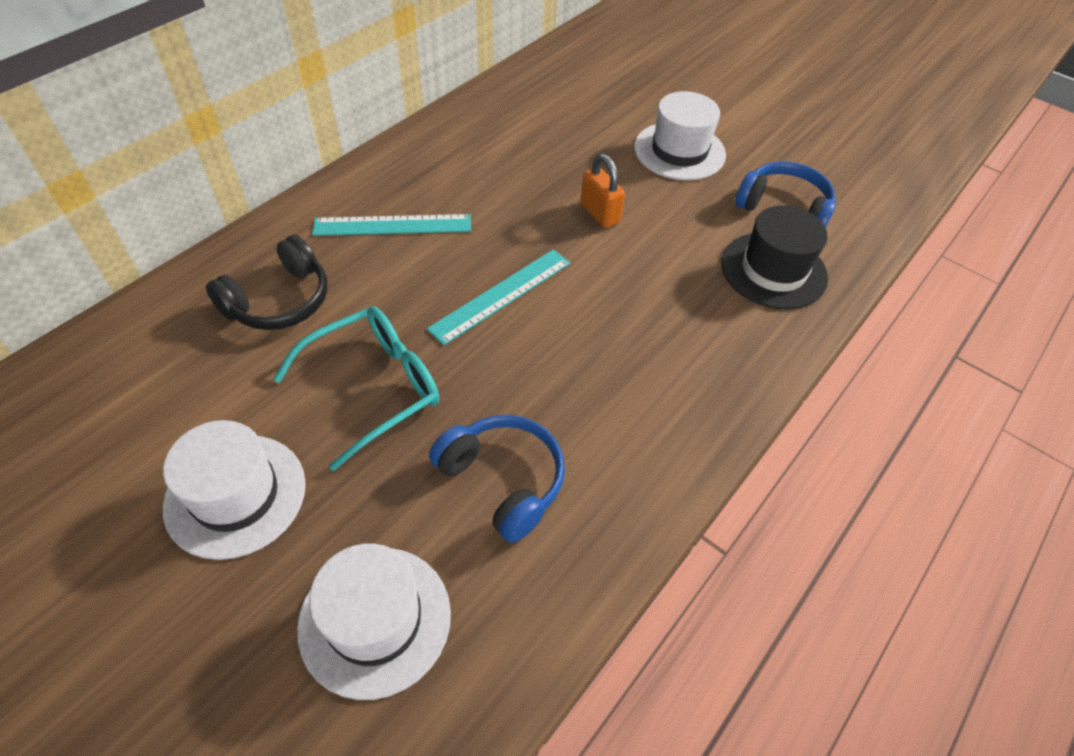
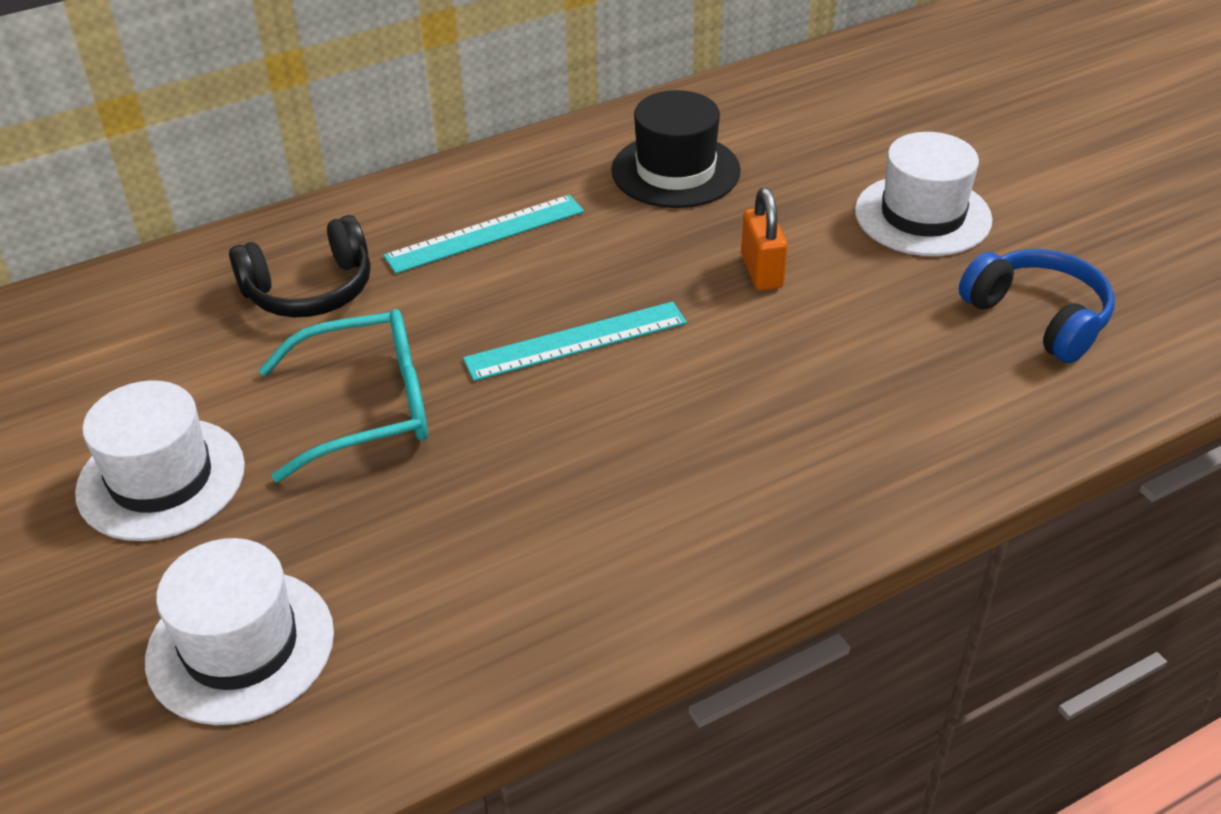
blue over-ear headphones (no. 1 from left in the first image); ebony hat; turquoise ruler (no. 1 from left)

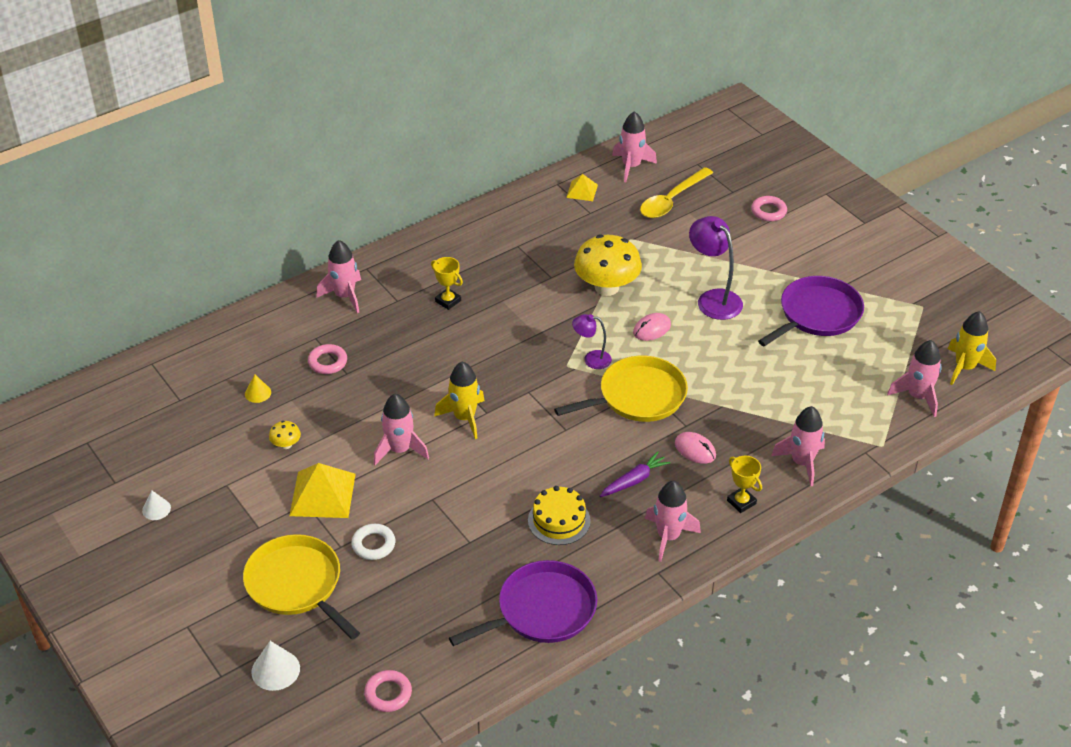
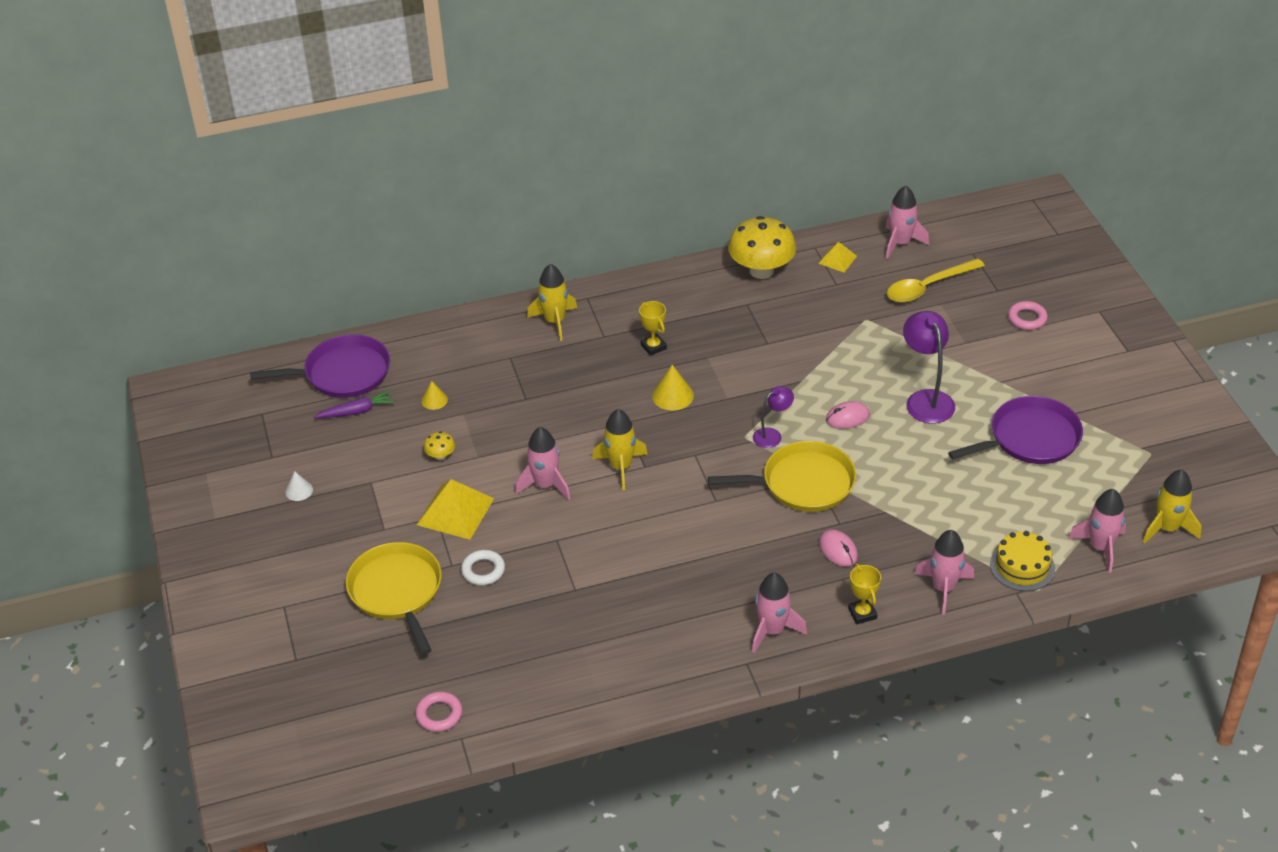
white cone shape (no. 2 from left in the first image); rosy torus (no. 1 from left in the first image); bright yellow cone shape (no. 2 from left); purple skillet (no. 1 from left); bright yellow cake; bright yellow mushroom (no. 2 from left); purple carrot; bright yellow spaceship (no. 1 from left); purple desk lamp (no. 1 from left)

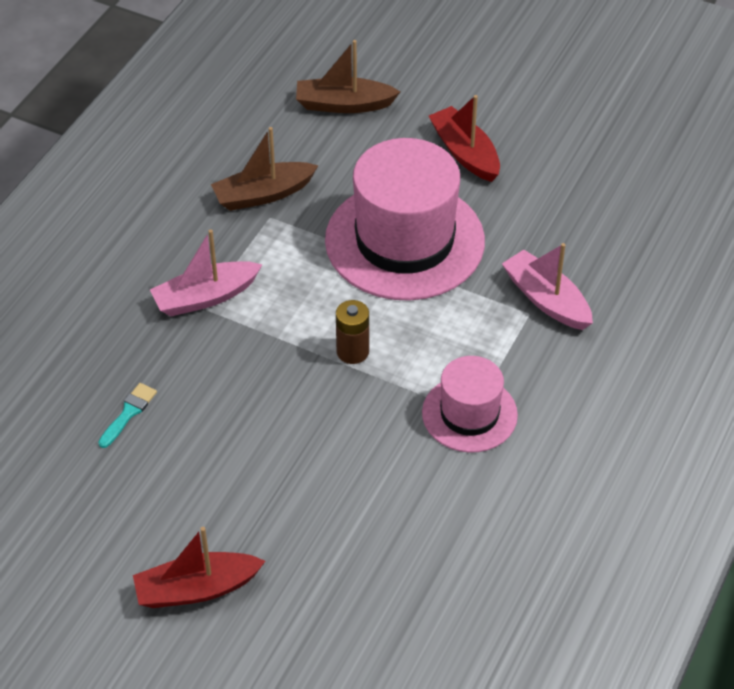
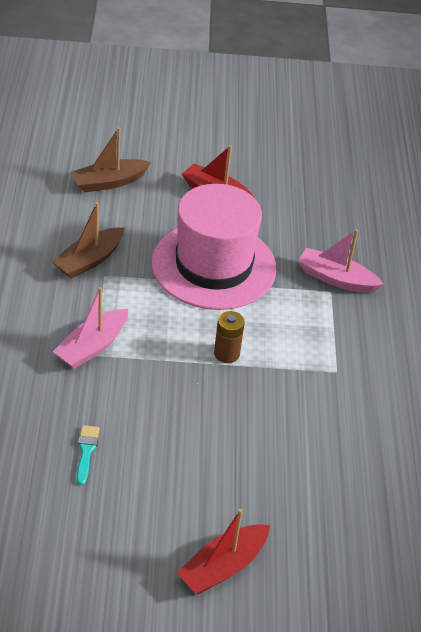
rosy hat (no. 2 from left in the first image)

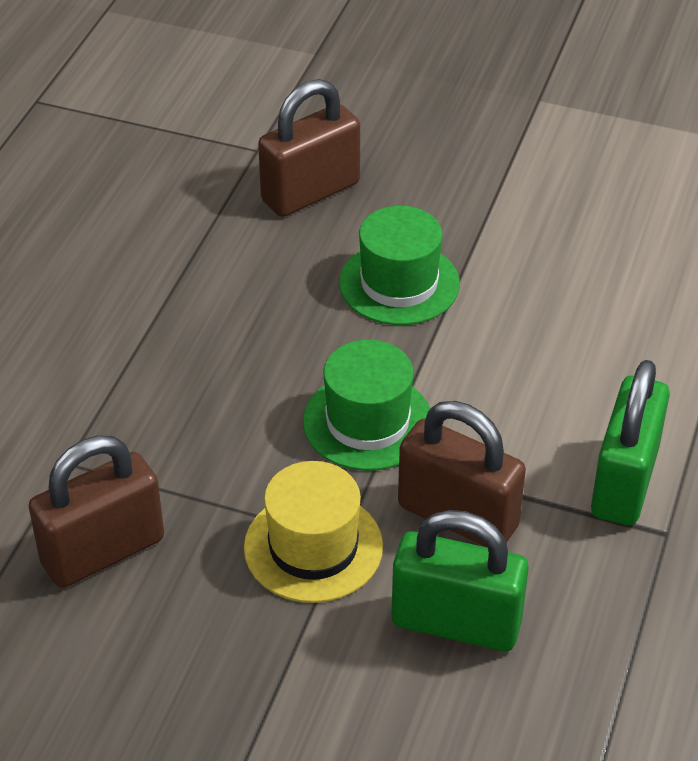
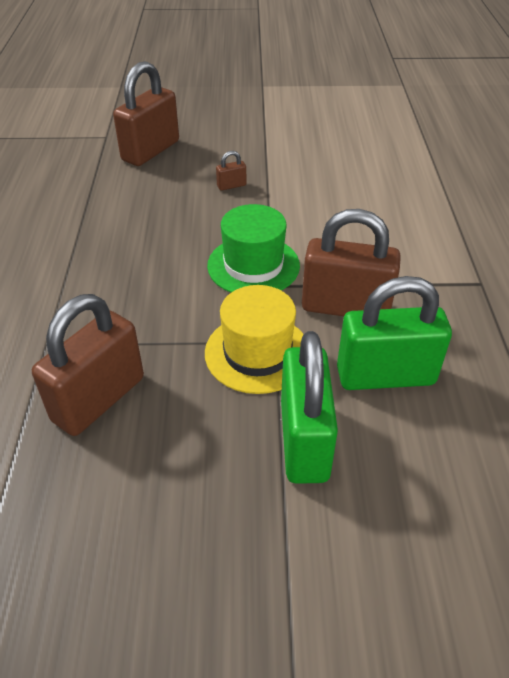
leaf-green small lock (no. 1 from left); russet small lock (no. 3 from left)

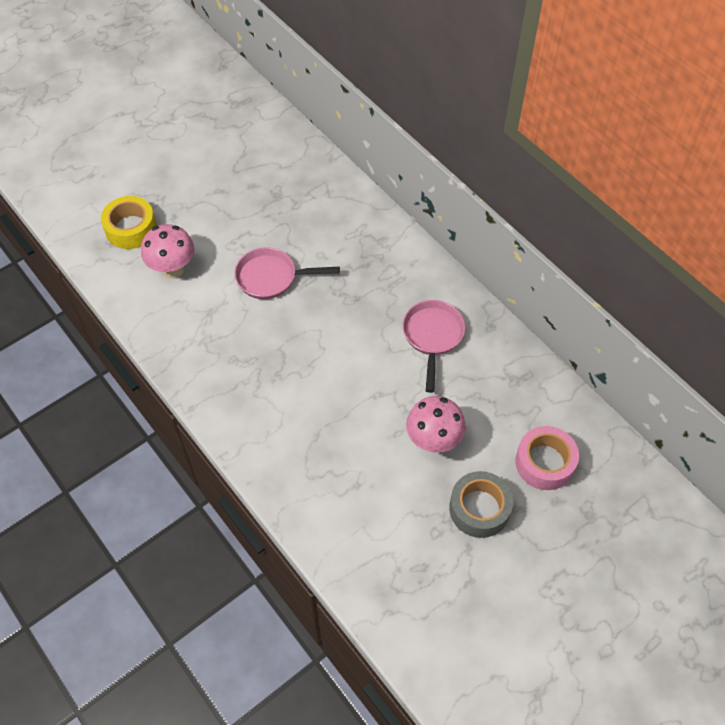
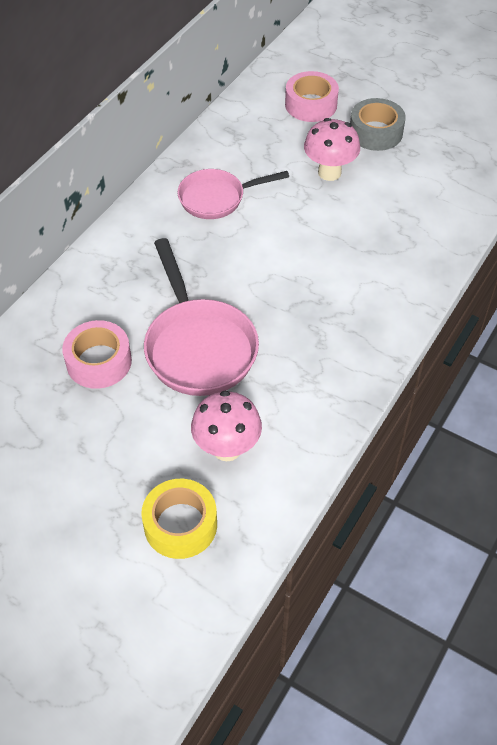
rosy roll of tape (no. 1 from left); rosy skillet (no. 1 from left)

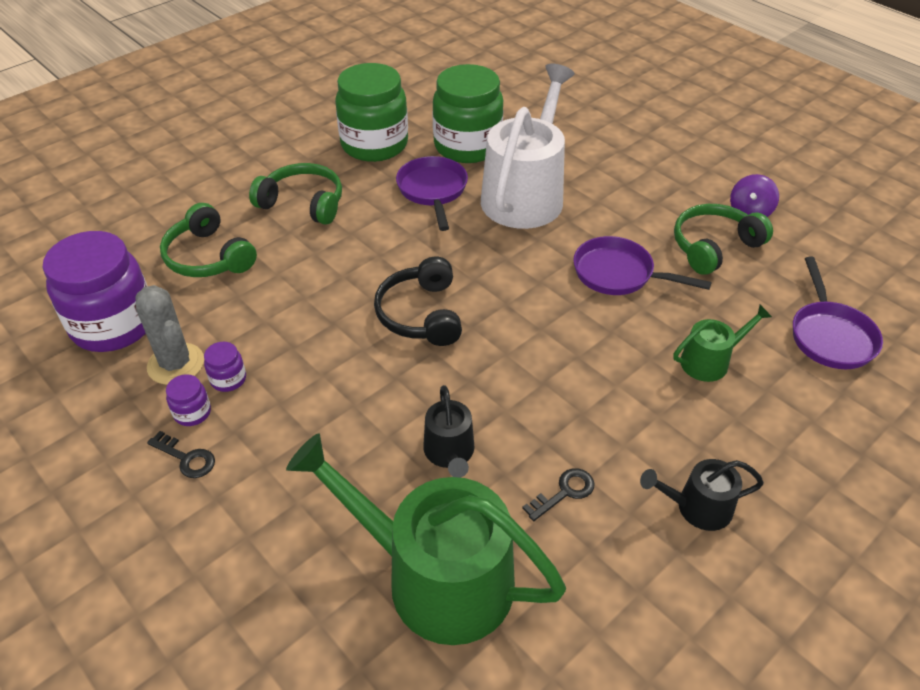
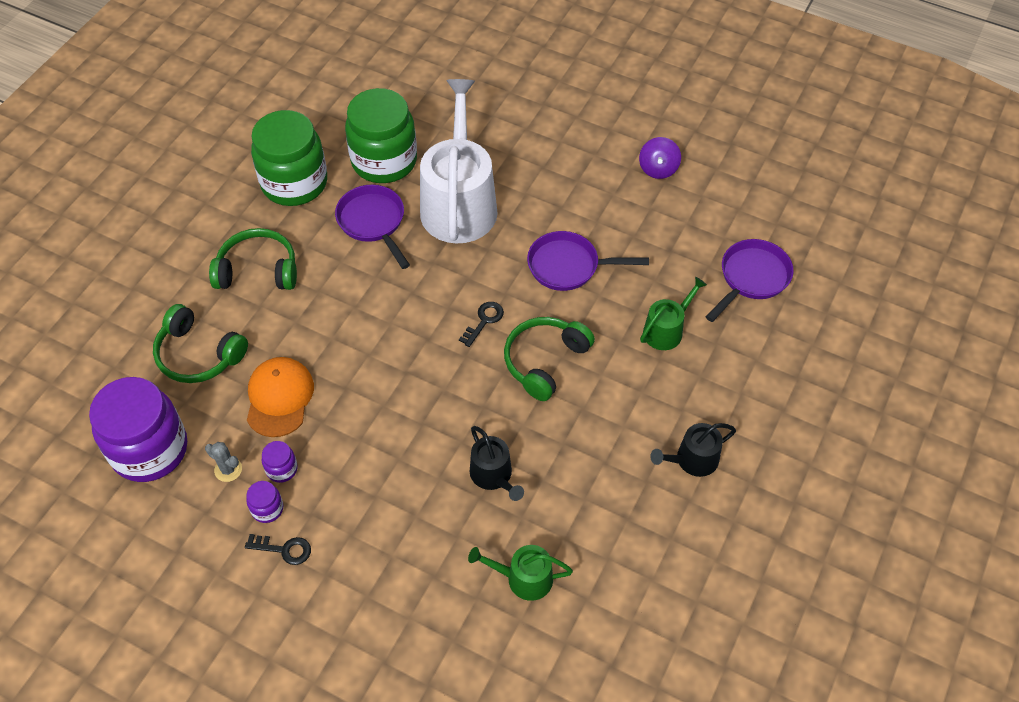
ebony over-ear headphones; orange-coloured cap; ebony latchkey (no. 2 from left); leaf-green over-ear headphones (no. 3 from left); purple skillet (no. 3 from left); ash-grey prickly plant; leaf-green watering can (no. 1 from left)

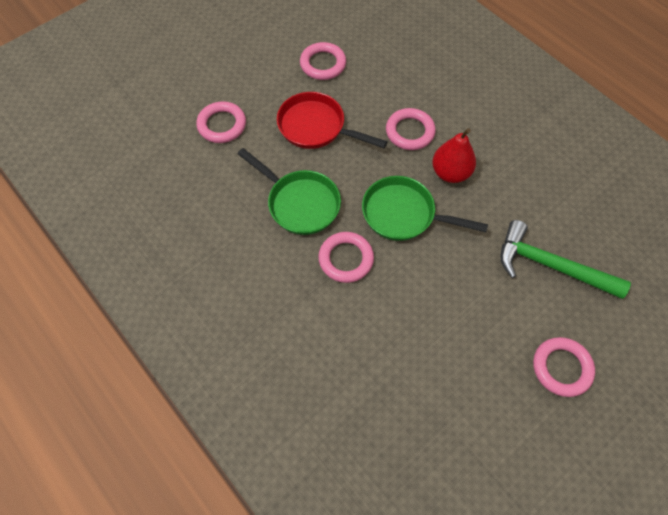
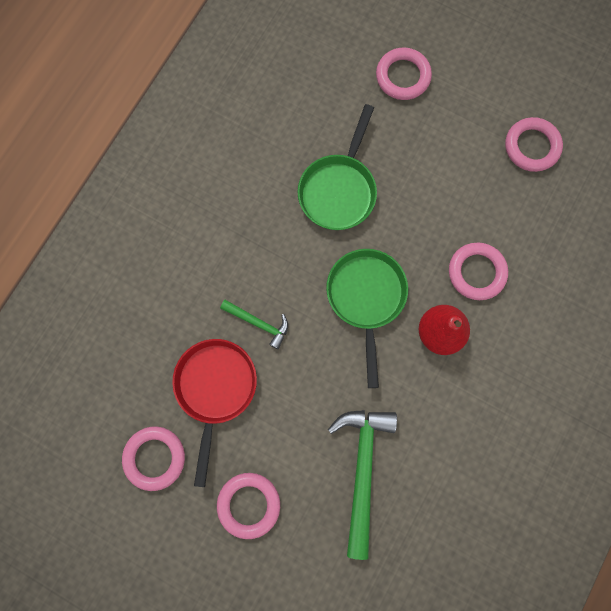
leaf-green carpenter's hammer (no. 1 from left); scarlet skillet; rosy torus (no. 1 from left)

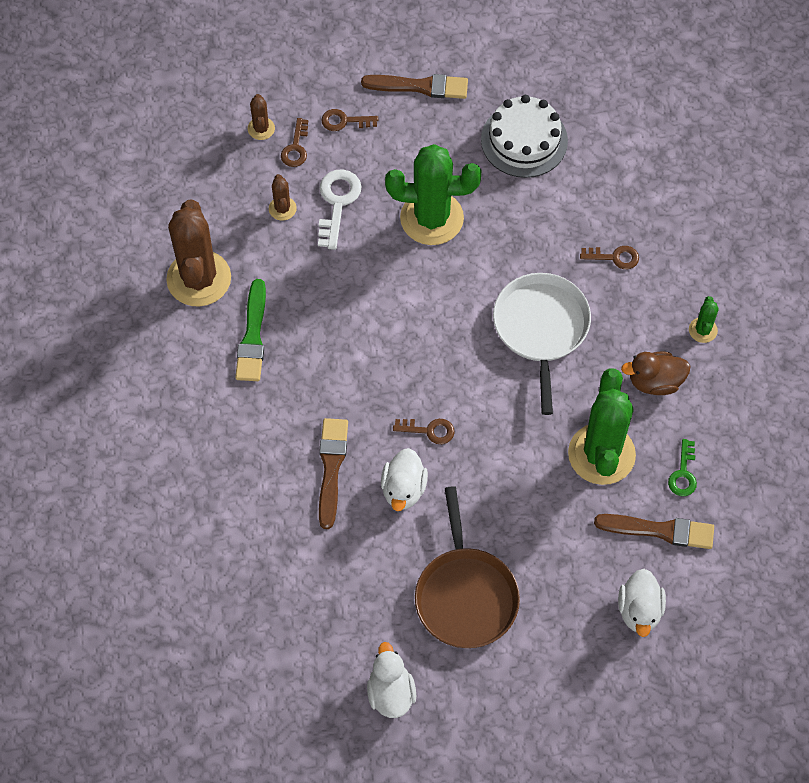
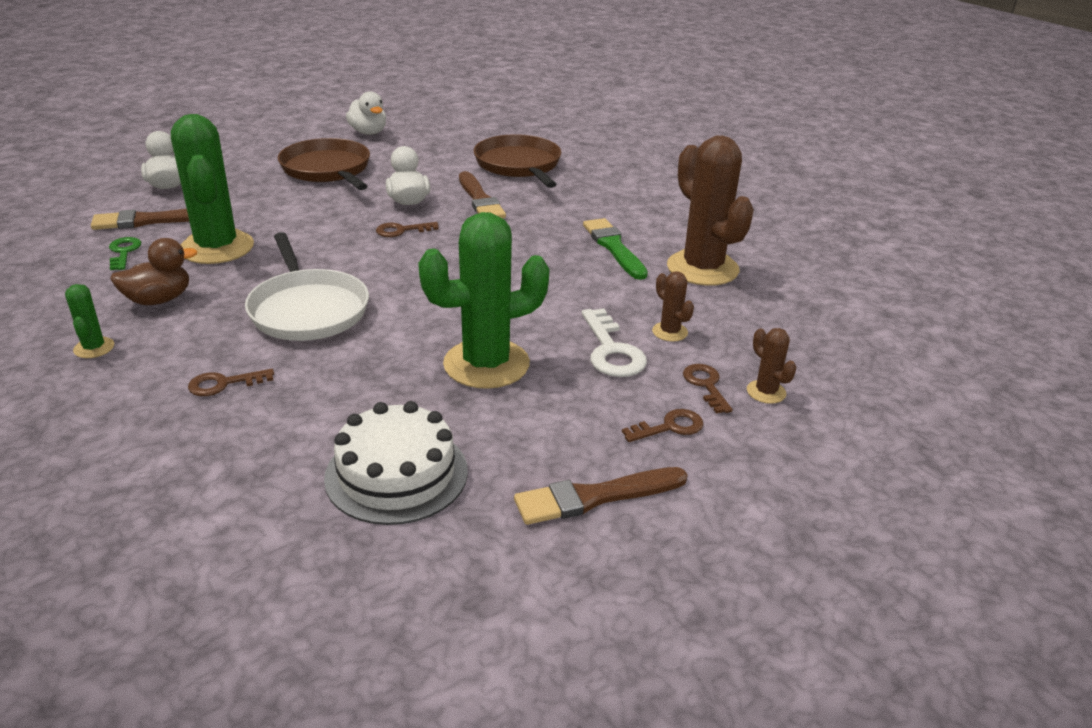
russet skillet (no. 2 from left)

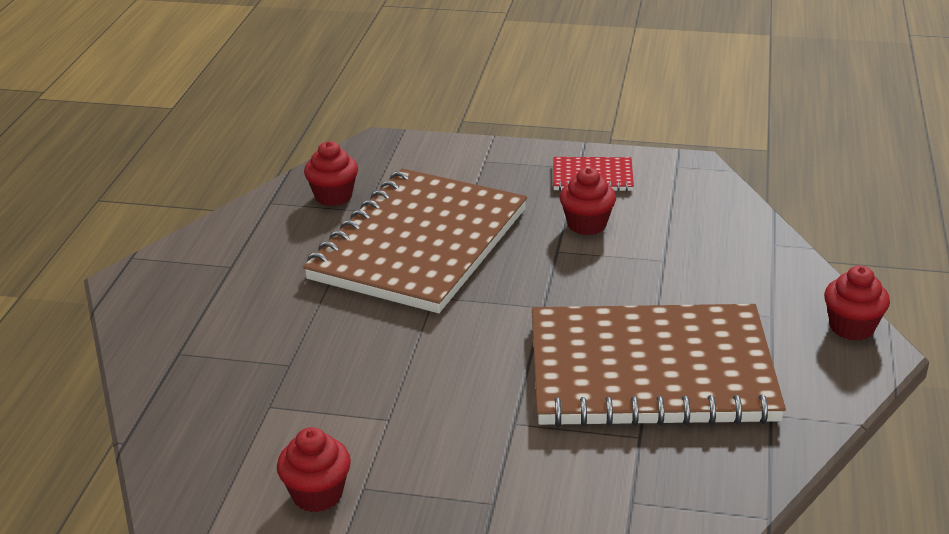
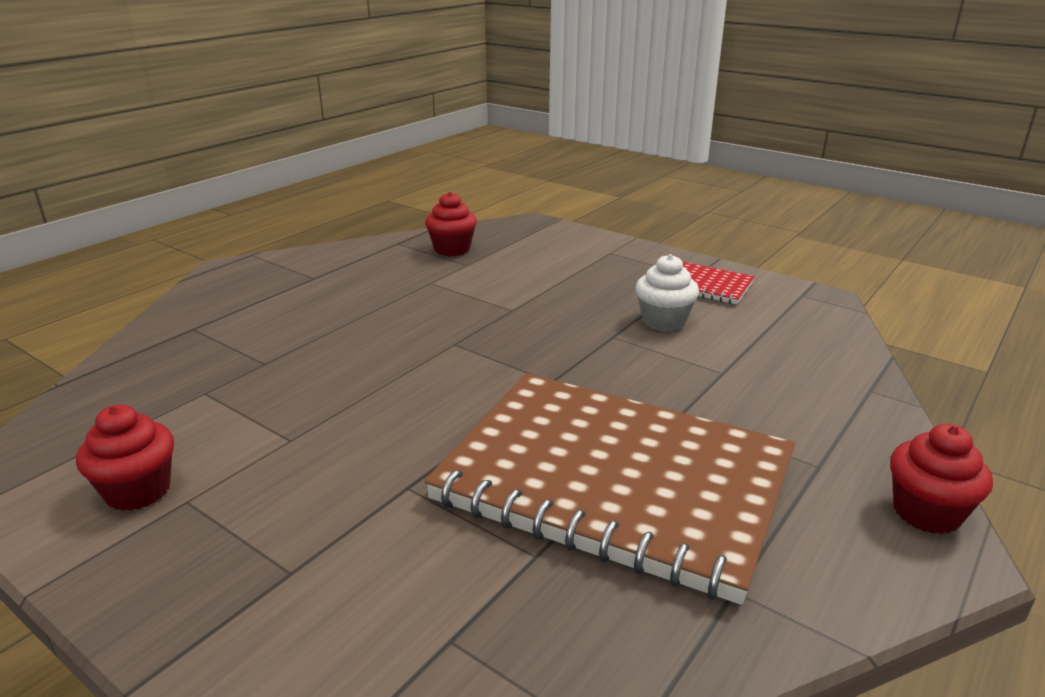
russet exercise book (no. 1 from left in the first image); white muffin

